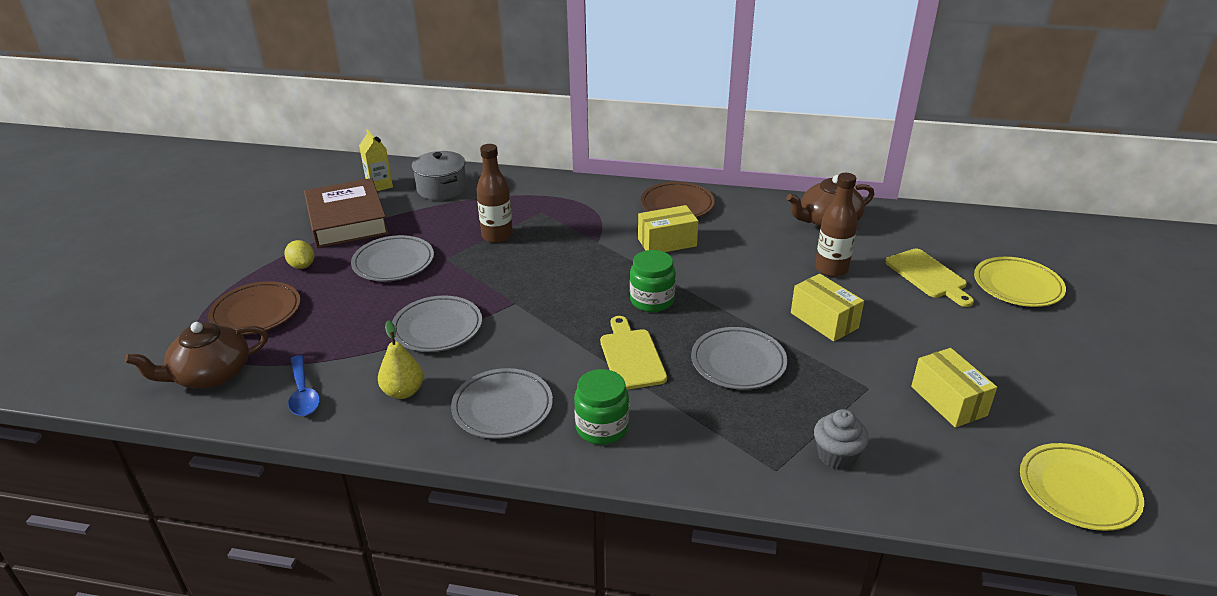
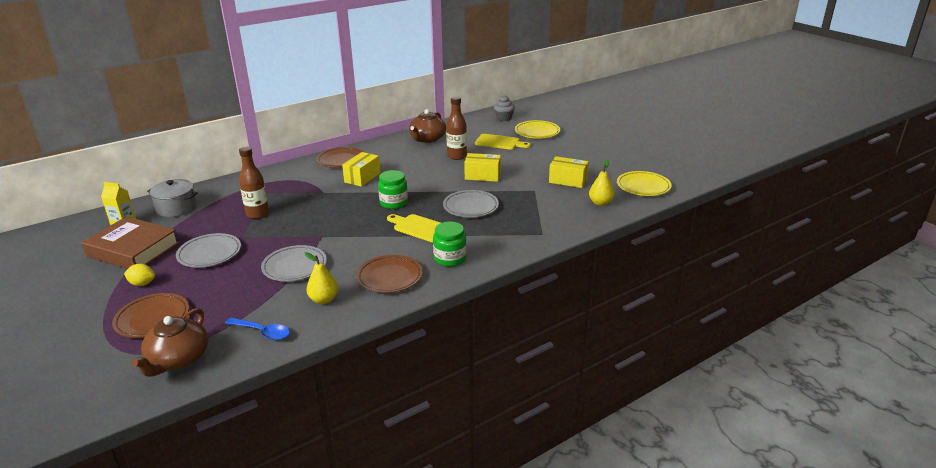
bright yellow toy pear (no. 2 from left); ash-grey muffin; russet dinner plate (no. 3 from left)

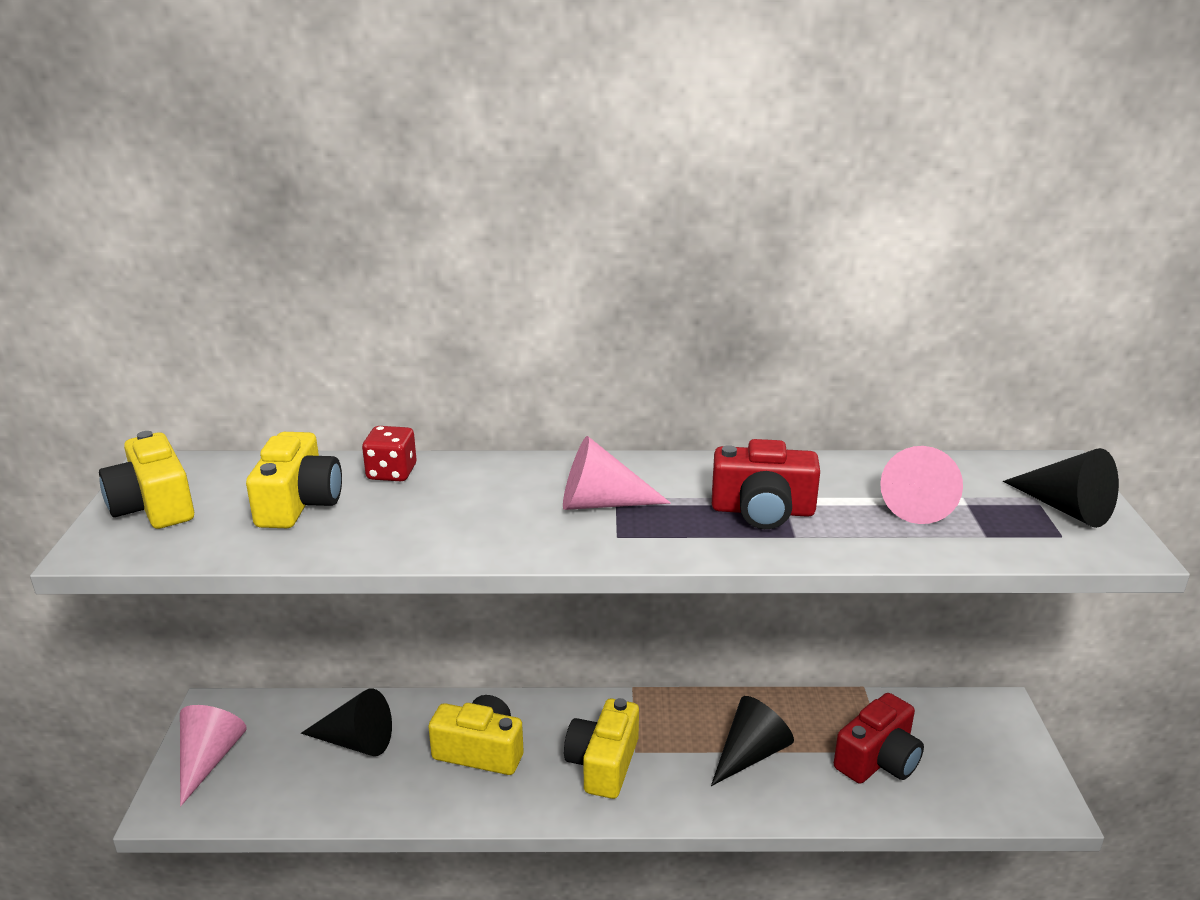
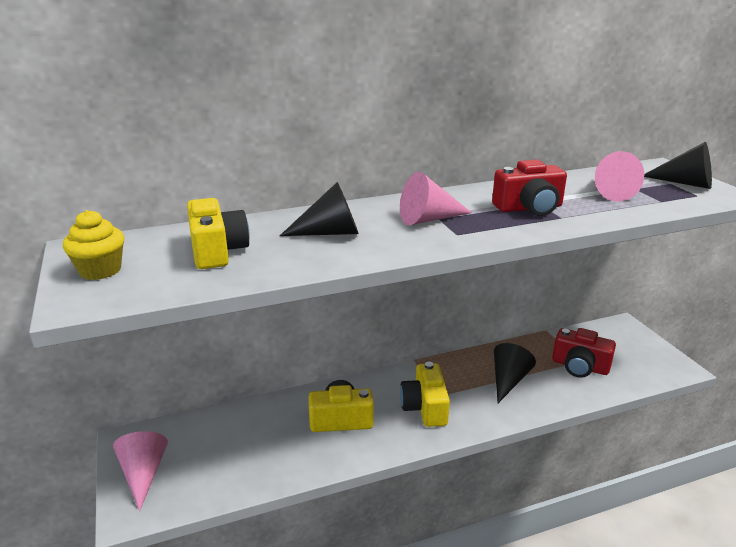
scarlet dice; ebony cone shape (no. 1 from left); bright yellow muffin; scarlet camera (no. 2 from left)

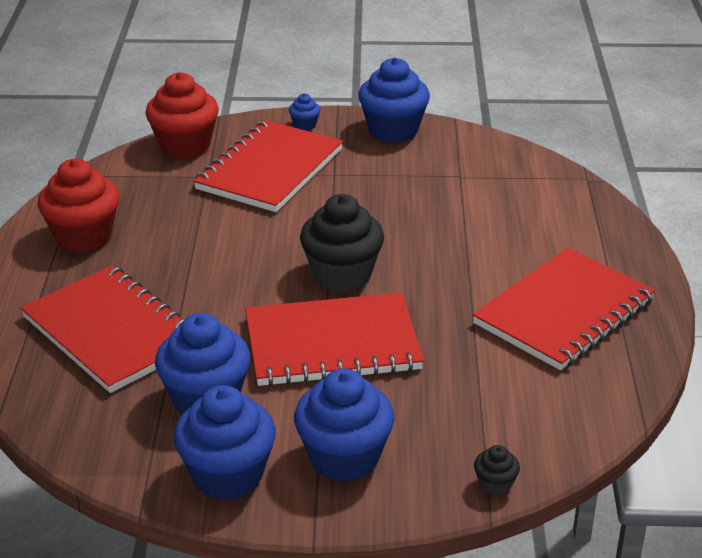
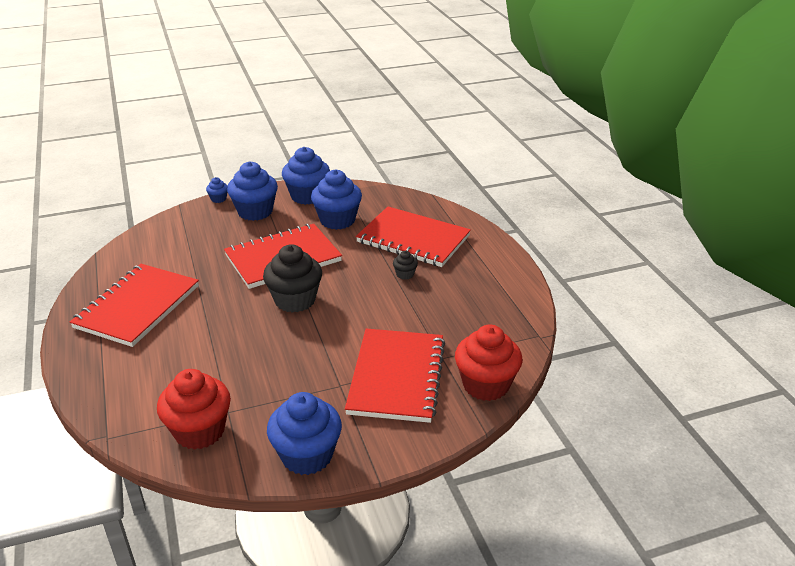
scarlet muffin (no. 1 from left); blue muffin (no. 1 from left); ebony muffin (no. 2 from left)

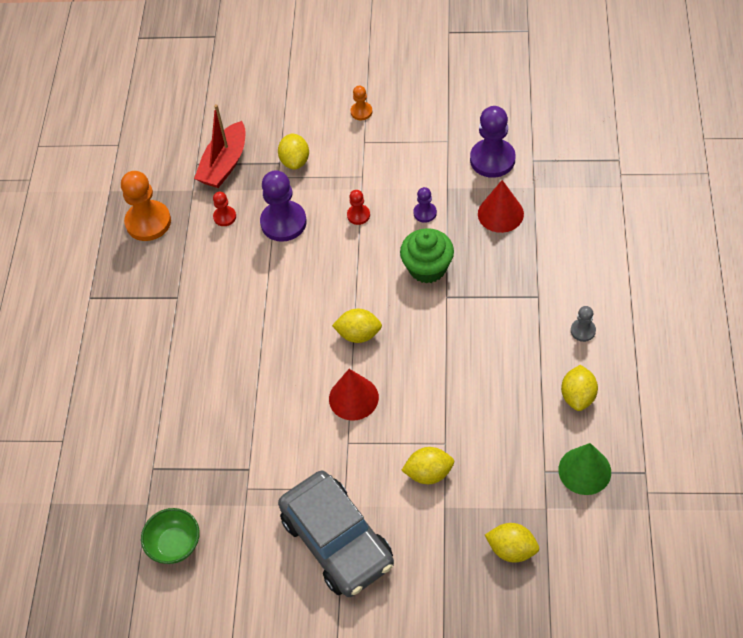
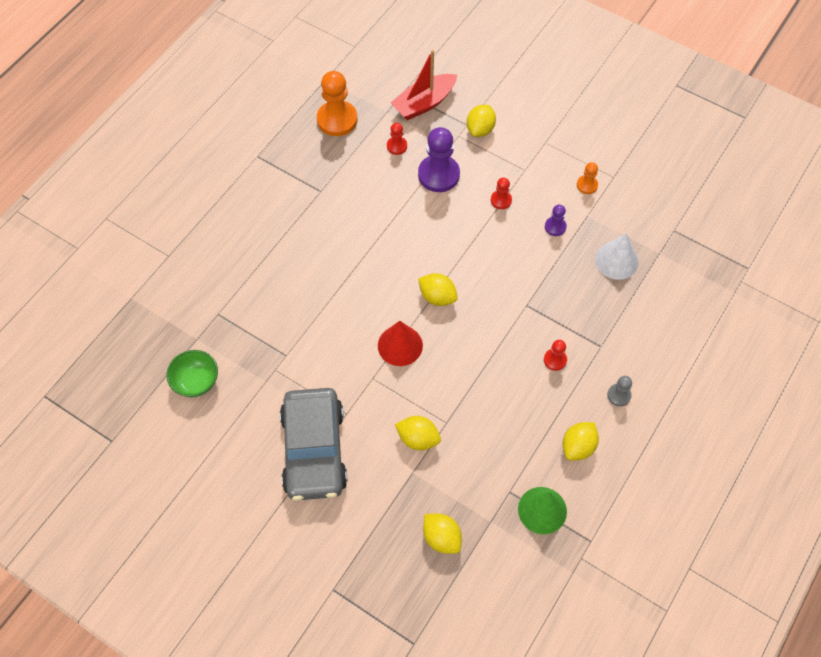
leaf-green muffin; purple pawn (no. 3 from left in the first image); scarlet pawn (no. 3 from left); orange-coloured pawn (no. 2 from left); white cone shape

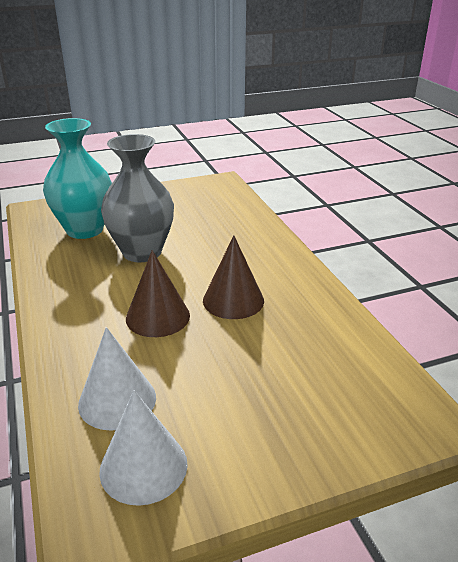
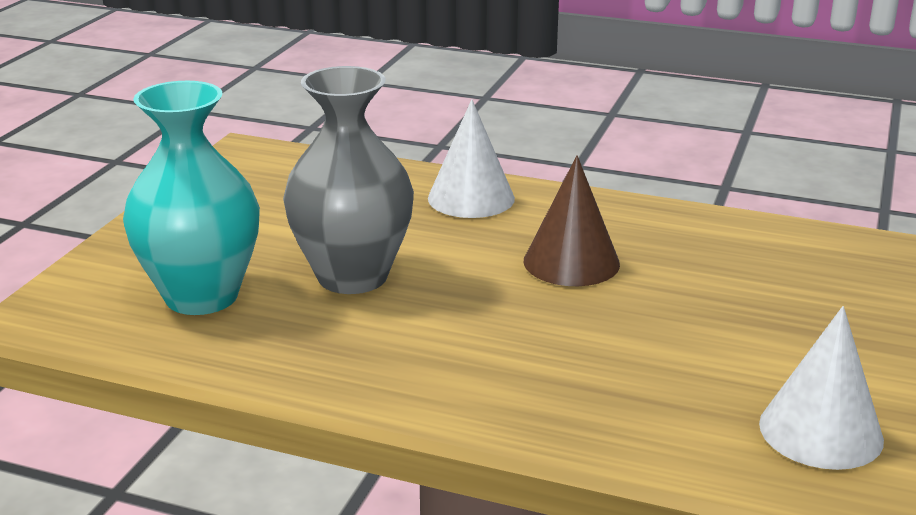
russet cone shape (no. 1 from left in the first image); white cone shape (no. 1 from left)

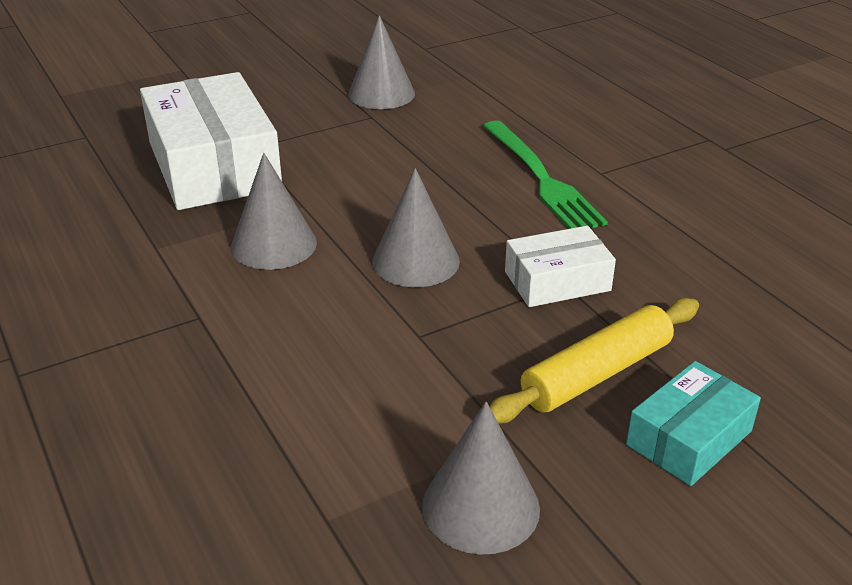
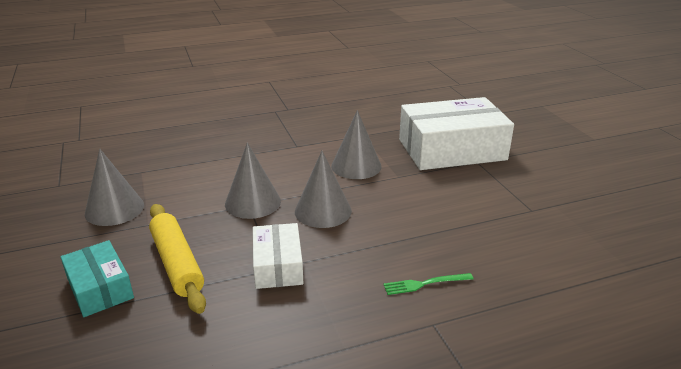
ash-grey cone shape (no. 2 from left); leaf-green fork

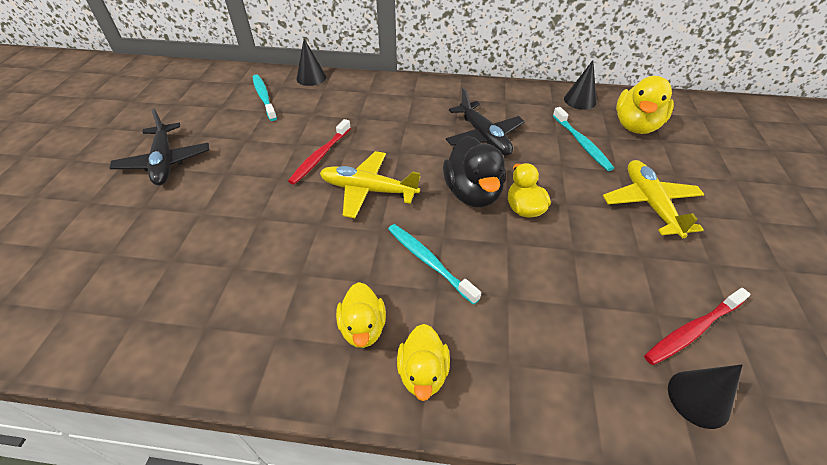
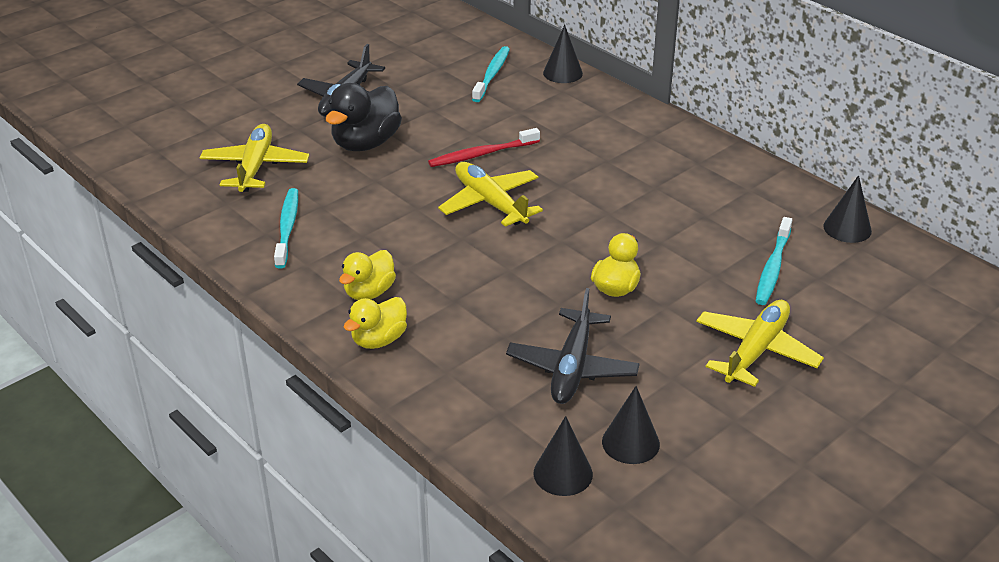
bright yellow toy duck (no. 4 from left in the first image); bright yellow toy plane (no. 1 from left); turquoise dental brush (no. 1 from left); ebony toy duck; ebony toy plane (no. 2 from left); ebony cone shape (no. 3 from left)

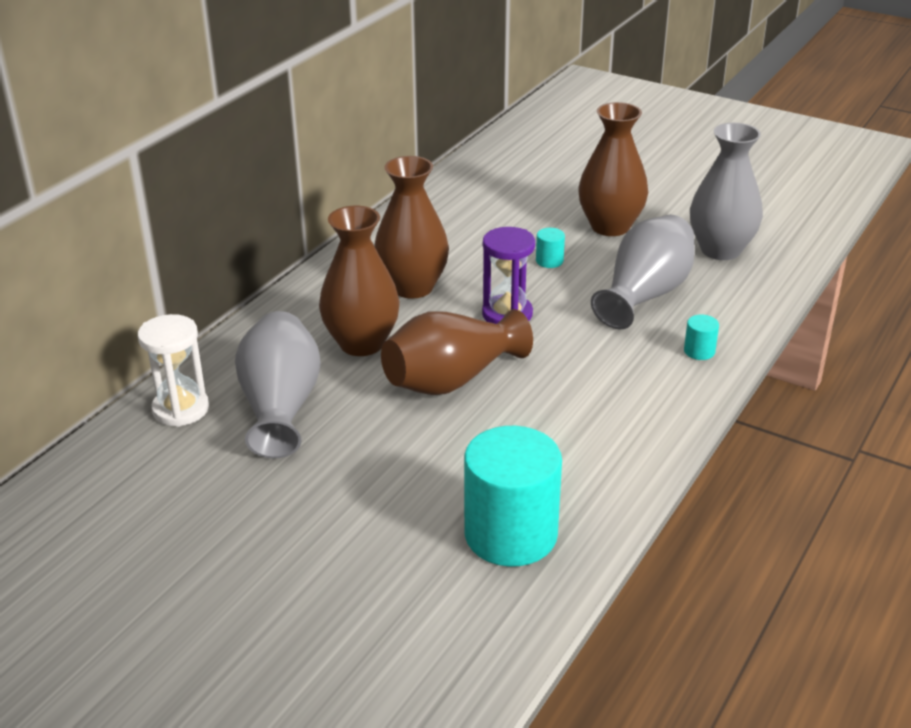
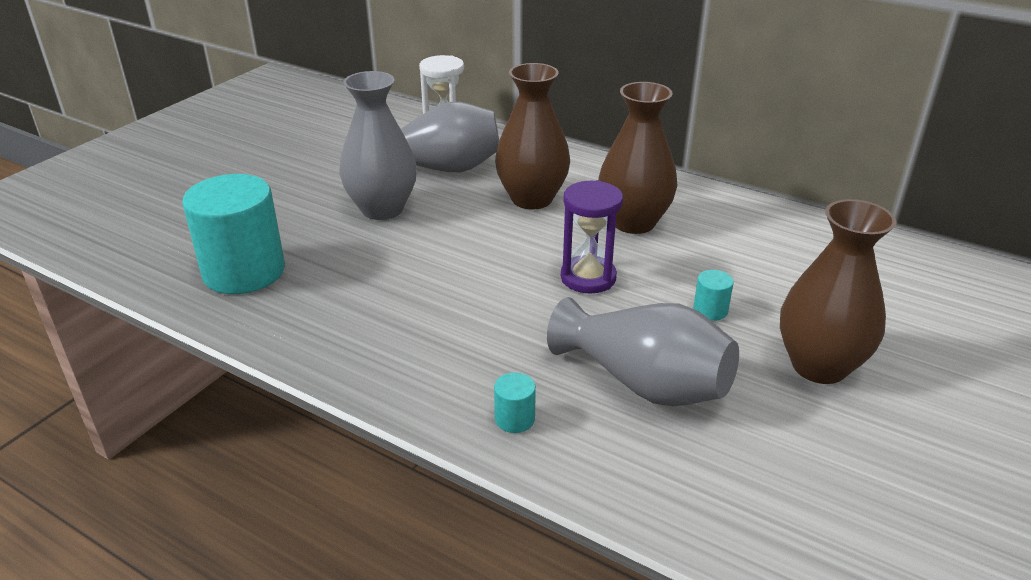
russet vase (no. 3 from left in the first image); ash-grey vase (no. 1 from left)

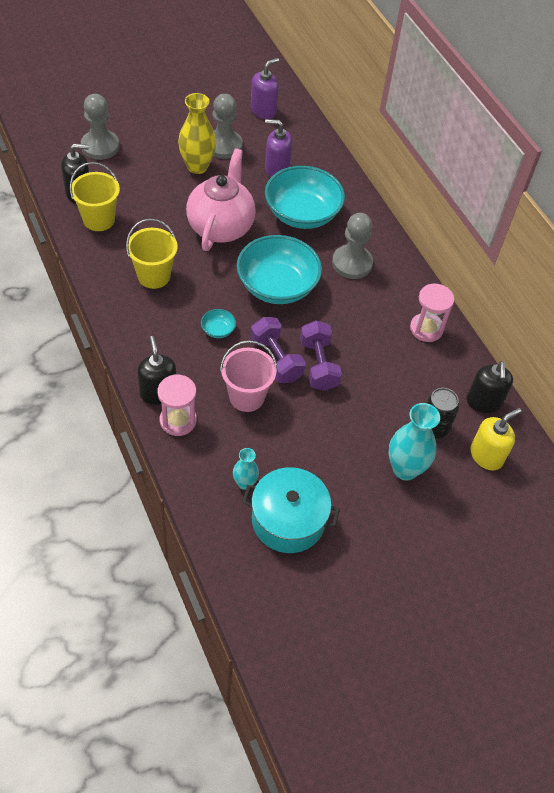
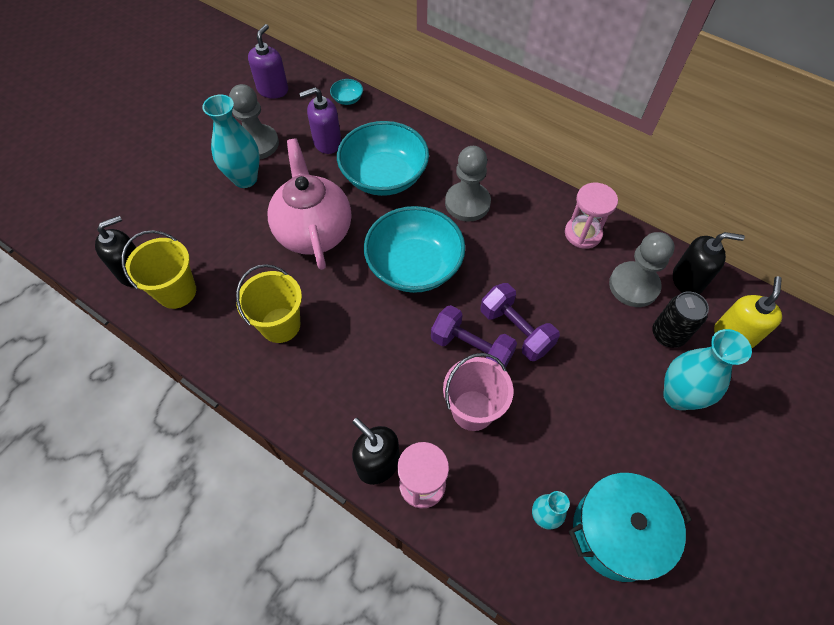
ash-grey pawn (no. 3 from left); turquoise deep dish (no. 1 from left); turquoise vase (no. 1 from left); ebony soap dispenser (no. 3 from left)

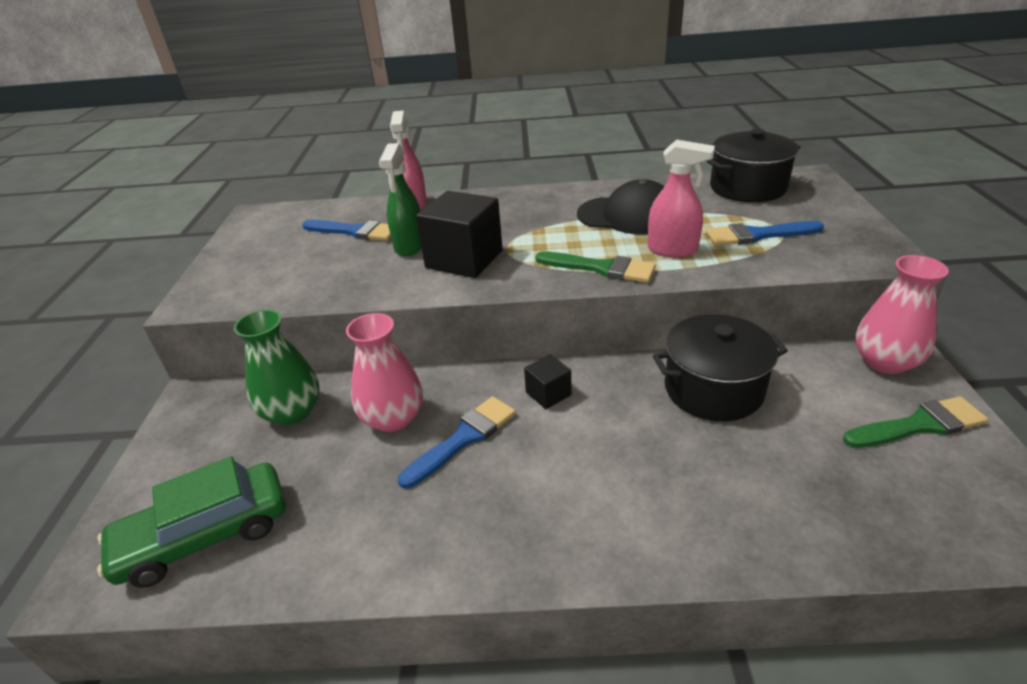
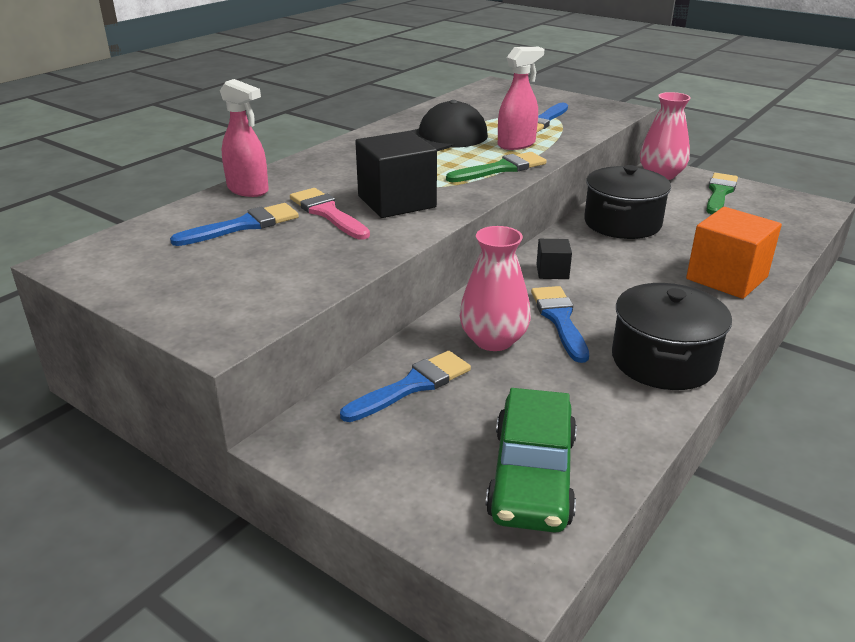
orange-coloured cube; ebony cooking pot (no. 2 from left); blue brush (no. 2 from left); rosy brush

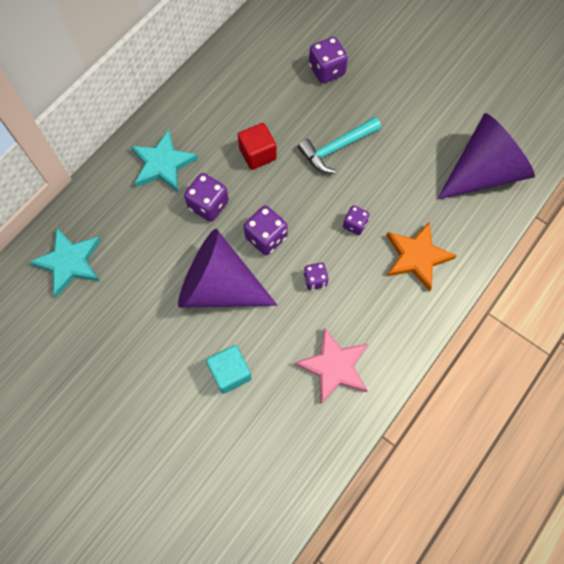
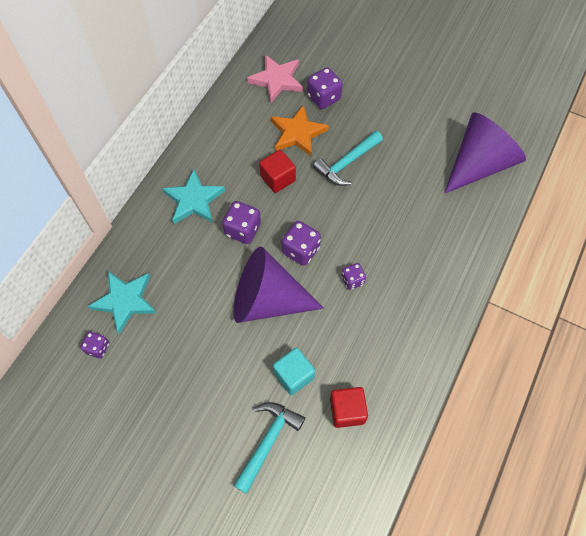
turquoise carpenter's hammer (no. 1 from left); scarlet cube (no. 2 from left); rosy star shape; purple dice (no. 1 from left); orange-coloured star shape

